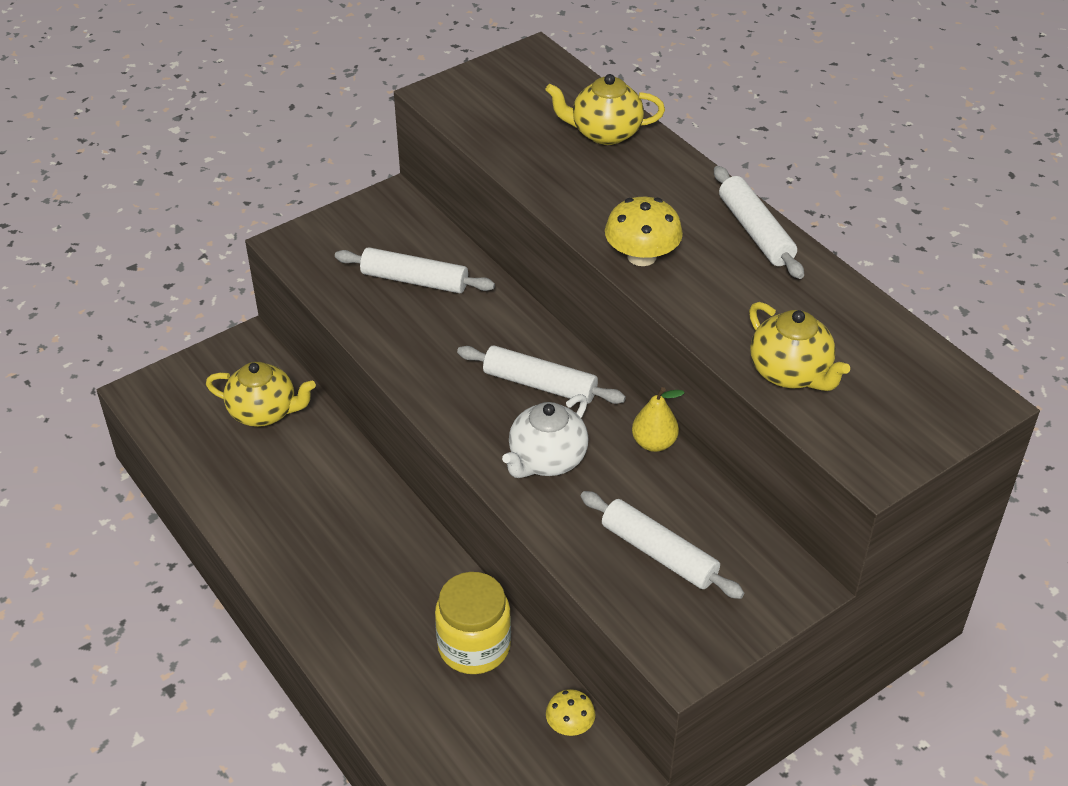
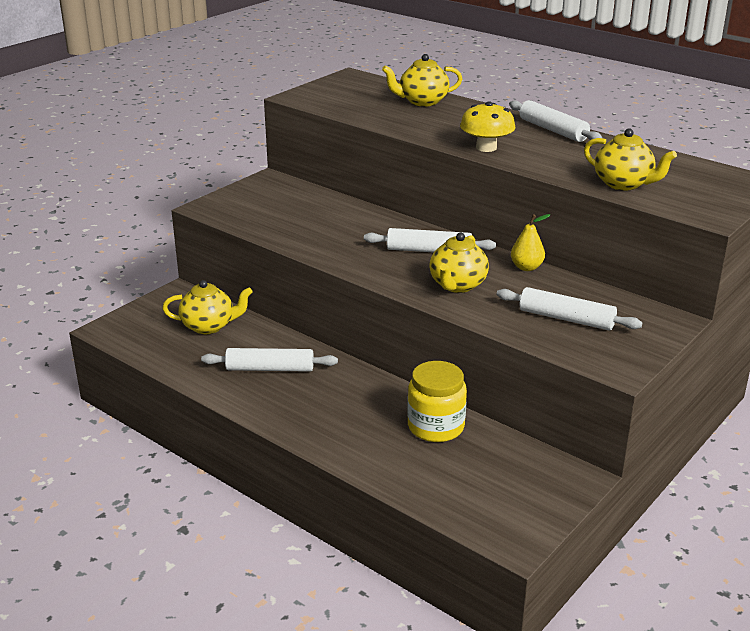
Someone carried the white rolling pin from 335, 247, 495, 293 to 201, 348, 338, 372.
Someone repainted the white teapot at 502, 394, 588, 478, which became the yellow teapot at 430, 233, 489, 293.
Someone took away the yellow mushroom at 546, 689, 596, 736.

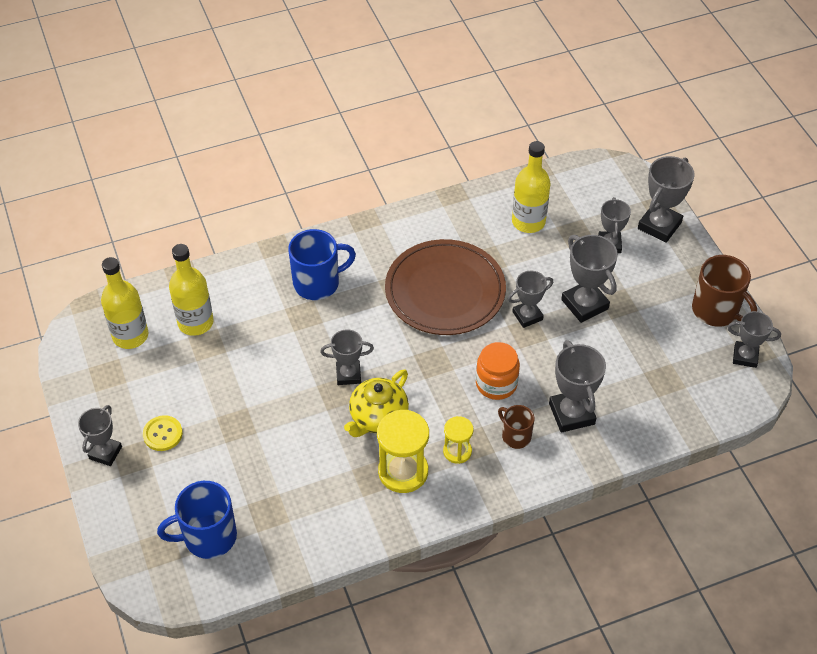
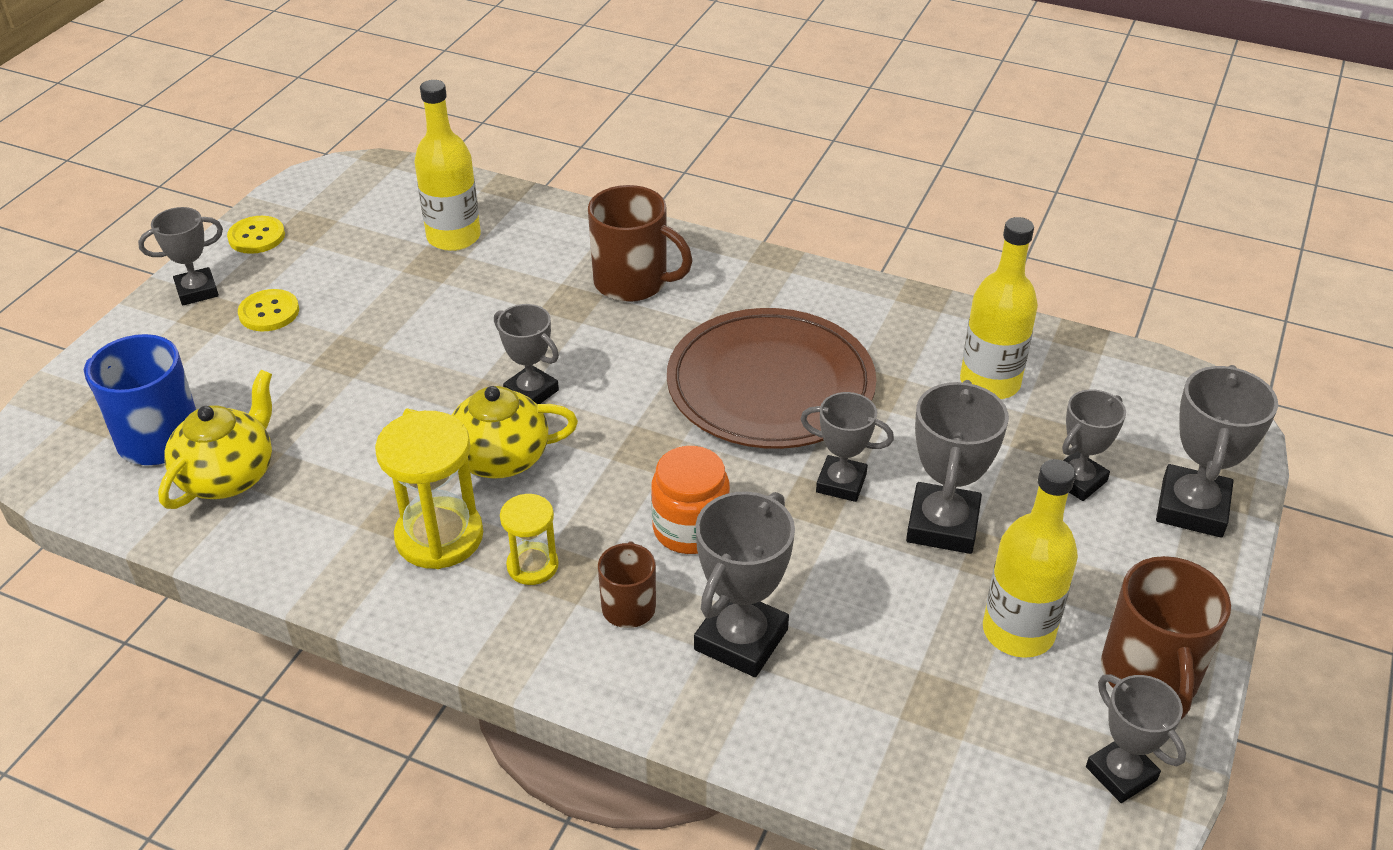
Someone carried the yellow bottle from 101, 257, 148, 349 to 983, 459, 1078, 658.
Someone repainted the blue mug at 288, 229, 356, 300, which became the brown mug at 588, 185, 693, 302.
Someone rotated the grey trophy at 638, 156, 695, 243 by 60 degrees counterclockwise.
Someone put down the yellow teapot at 158, 370, 272, 509.
Someone put down the yellow button at 227, 216, 285, 254.

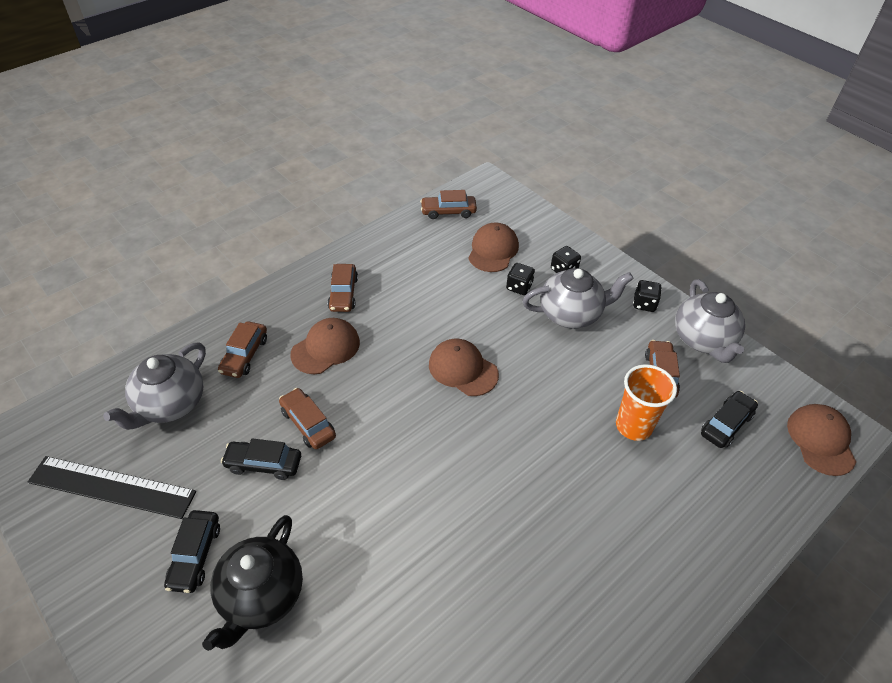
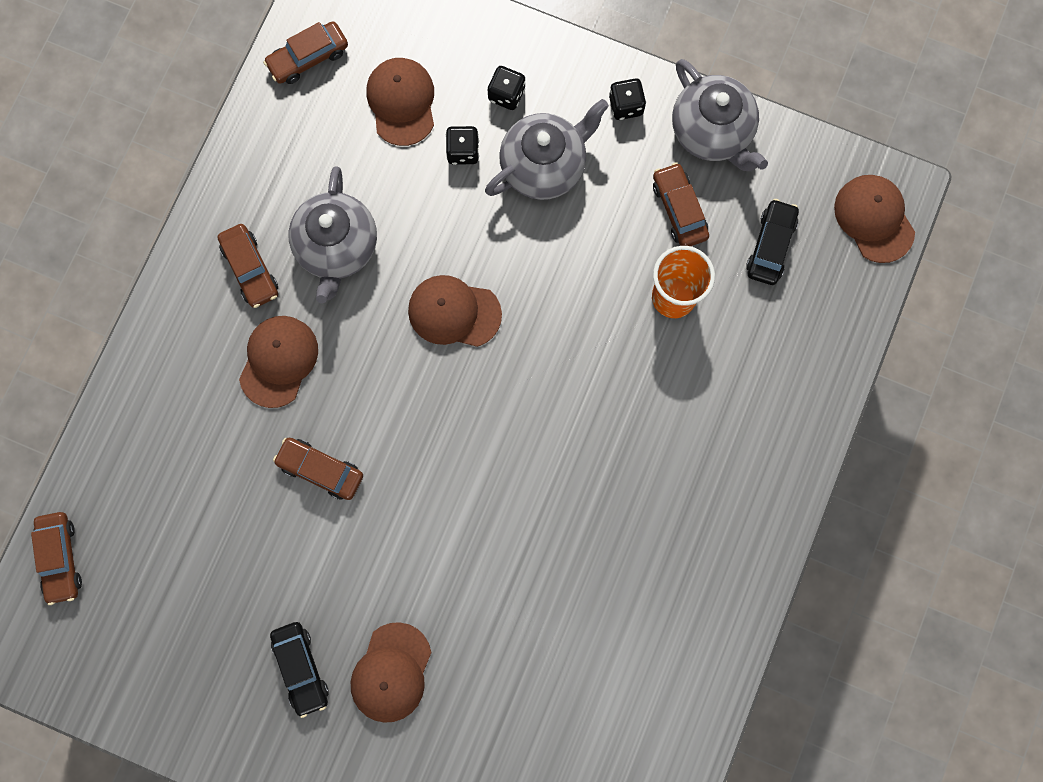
Someone took away the black ruler at 28, 456, 196, 519.
Someone carried the grey teapot from 103, 343, 206, 430 to 288, 166, 377, 303.
Someone swapped the black teapot at 202, 515, 303, 651 for the brown cap at 351, 622, 432, 723.
Someone carried the brown car from 218, 321, 267, 378 to 31, 512, 82, 605.
Someone took away the black car at 221, 438, 301, 480.

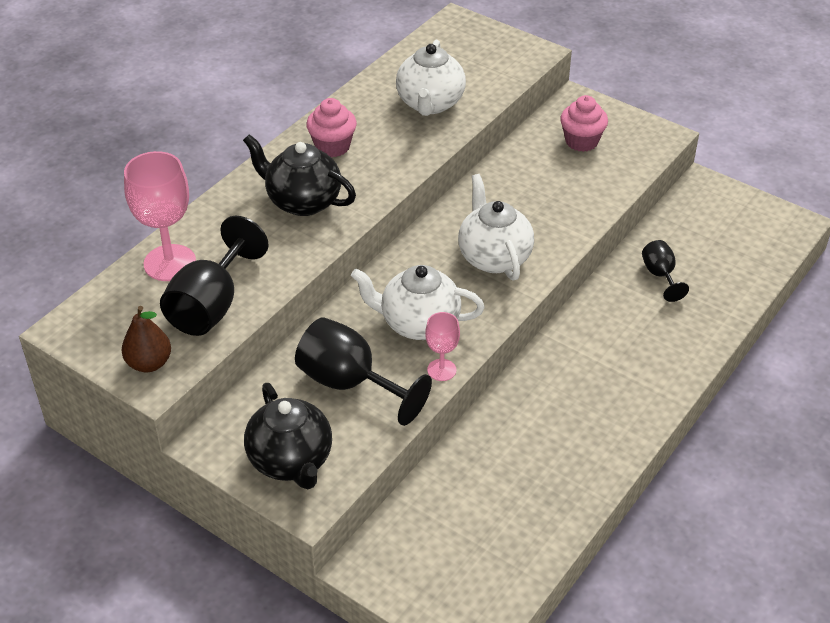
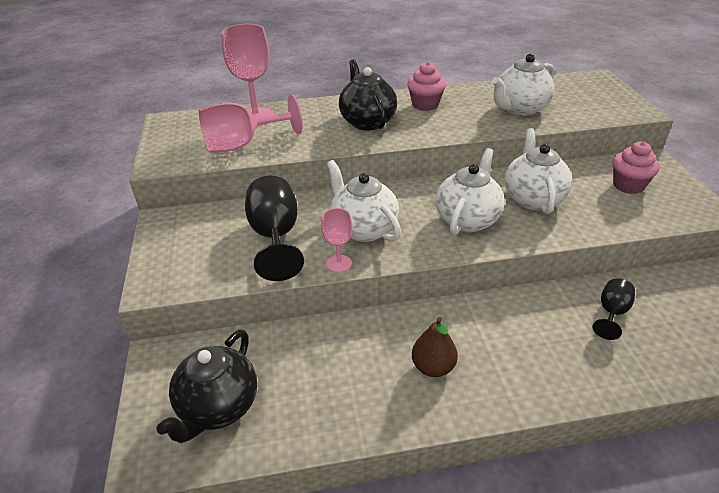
Someone carried the brown pear from 122, 306, 171, 372 to 412, 317, 458, 377.
Someone repainted the black goblet at 160, 216, 269, 336, which became the pink goblet at 199, 95, 303, 152.
Someone carried the black teapot from 244, 383, 332, 489 to 156, 330, 257, 443.
Someone put down the white teapot at 504, 128, 572, 214.

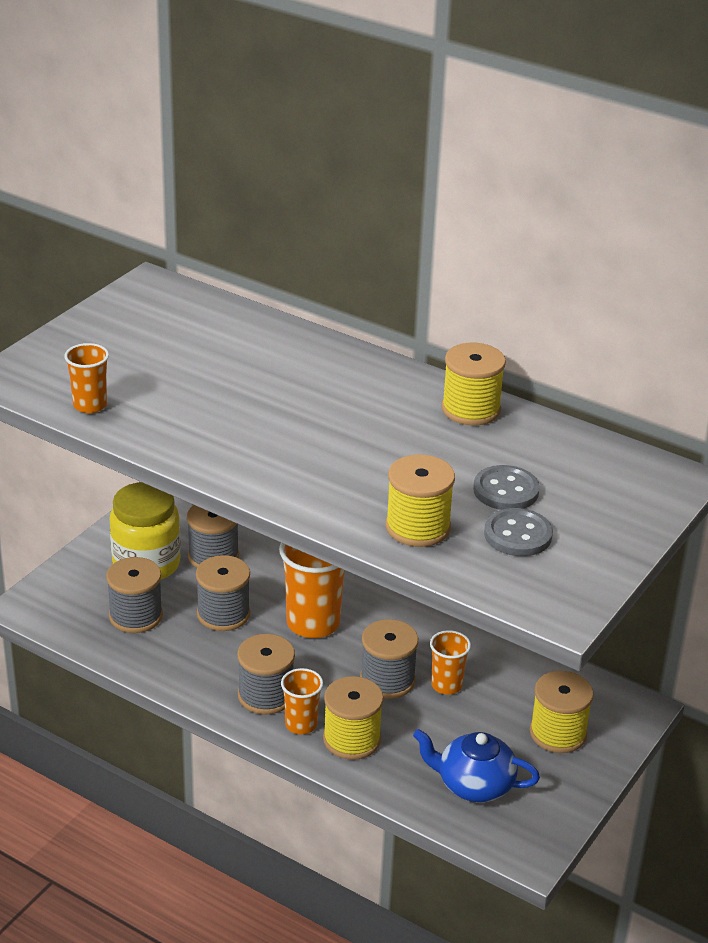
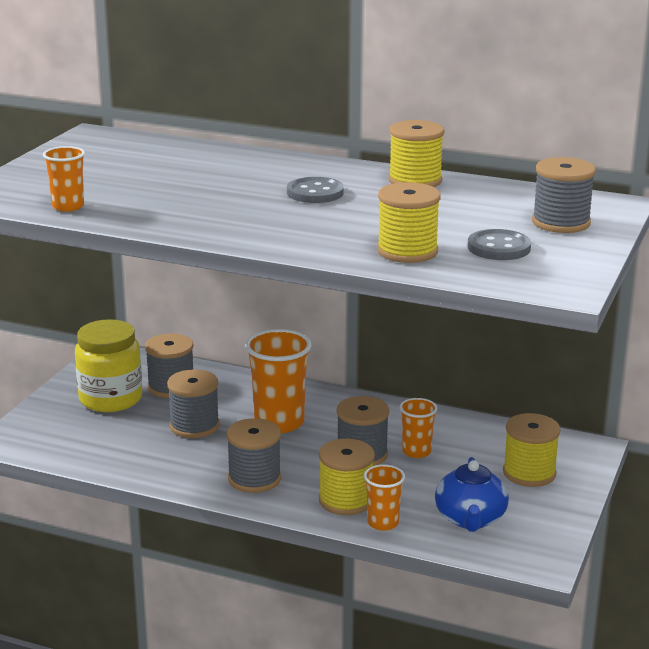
Someone carried the grey spool from 106, 557, 163, 633 to 532, 157, 596, 233.
Someone carried the orange cup from 281, 668, 323, 734 to 364, 464, 405, 531.
Someone rotated the blue teapot at 413, 729, 540, 802 by 90 degrees counterclockwise.
Someone carried the grey button from 473, 465, 540, 510 to 287, 177, 344, 203.

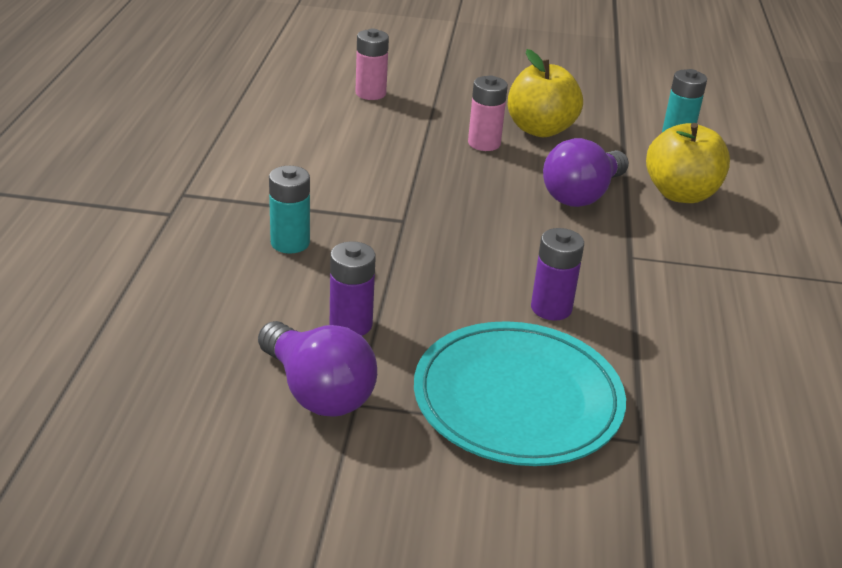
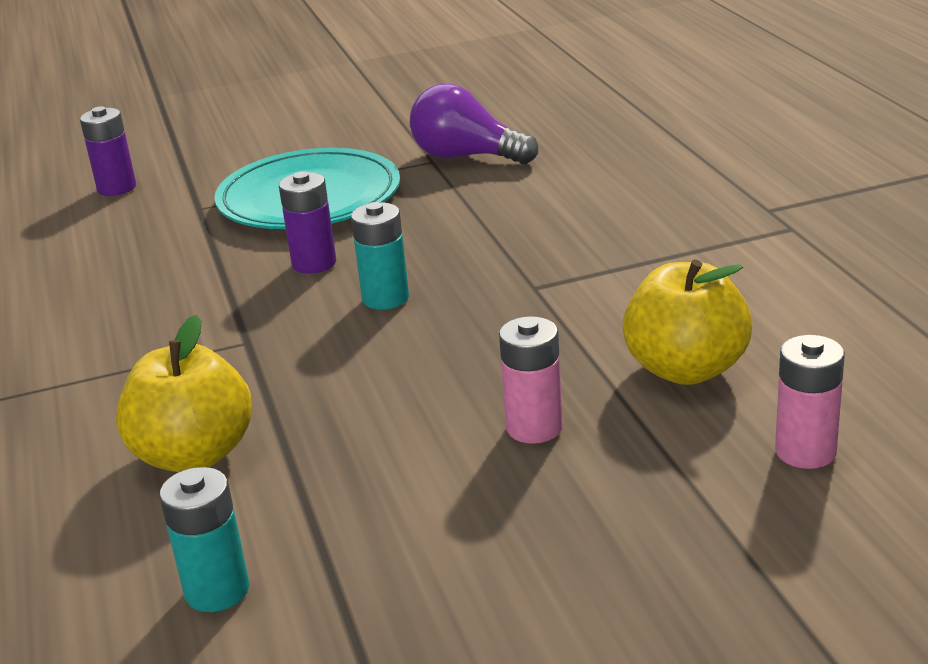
Someone carried the turquoise battery from 269, 166, 310, 254 to 351, 202, 409, 310.
Someone carried the purple battery from 330, 241, 376, 336 to 80, 106, 136, 196.
Someone carried the yellow apple from 508, 49, 583, 137 to 622, 260, 752, 385.
Someone took away the purple light bulb at 543, 138, 629, 207.

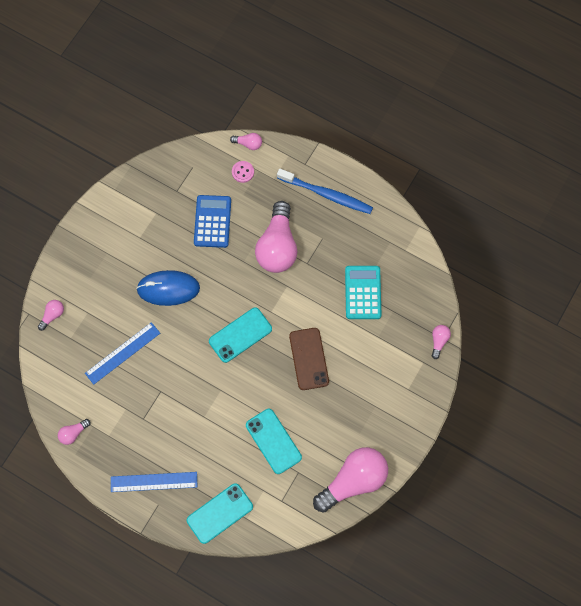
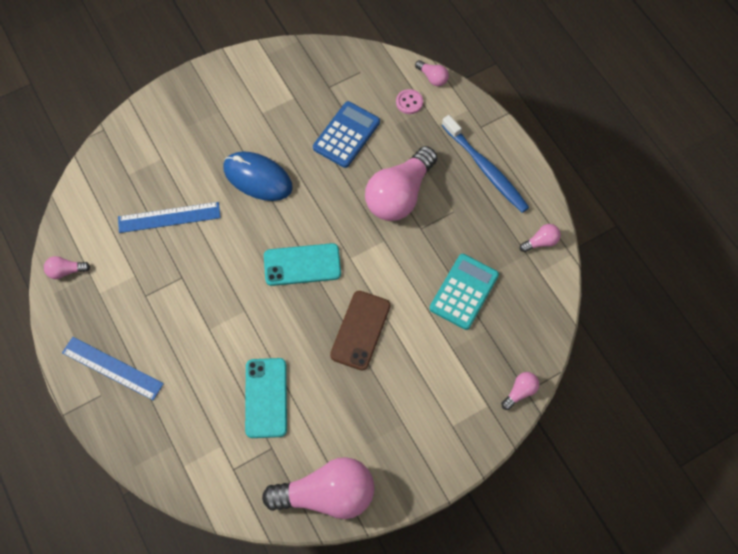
Someone carried the pink light bulb from 38, 300, 64, 331 to 520, 224, 561, 252.
Someone took away the turquoise phone at 187, 483, 253, 544.

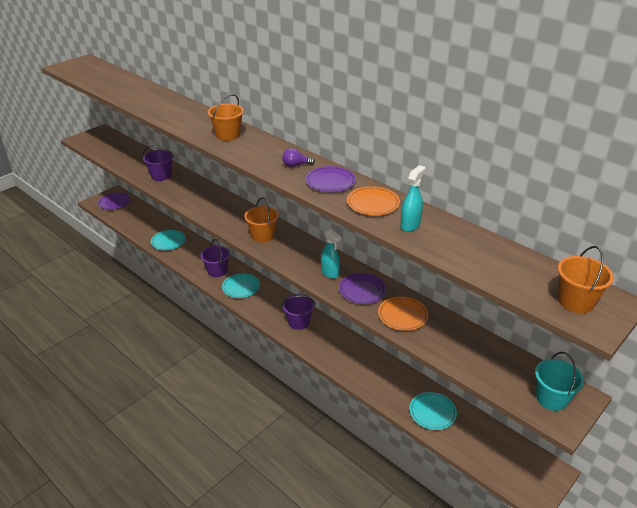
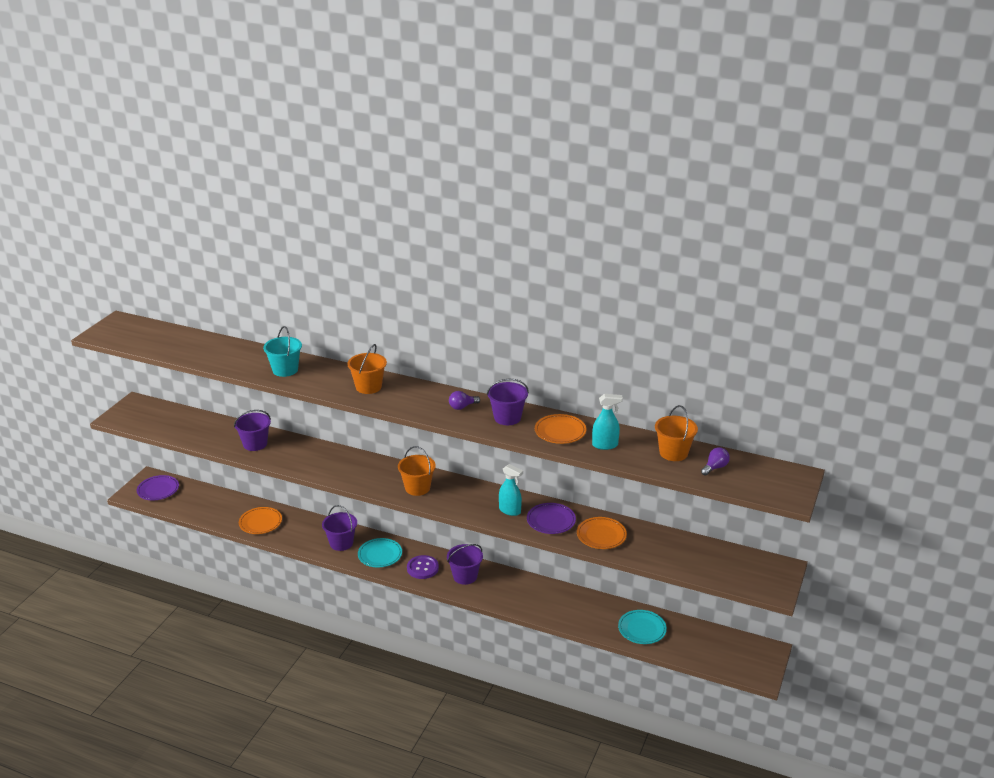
Someone repainted the turquoise plate at 151, 230, 186, 250, which became the orange plate at 239, 507, 282, 534.
Someone swapped the purple plate at 306, 166, 356, 192 for the purple bucket at 487, 379, 529, 425.
Someone rotated the turquoise spray bottle at 400, 165, 426, 232 by 75 degrees clockwise.
Someone carried the turquoise bucket from 535, 352, 584, 411 to 263, 326, 302, 377.
Someone carried the orange bucket from 557, 246, 614, 313 to 655, 405, 698, 461.
Someone put down the purple button at 407, 555, 439, 579.
Someone put down the purple light bulb at 701, 447, 730, 476.

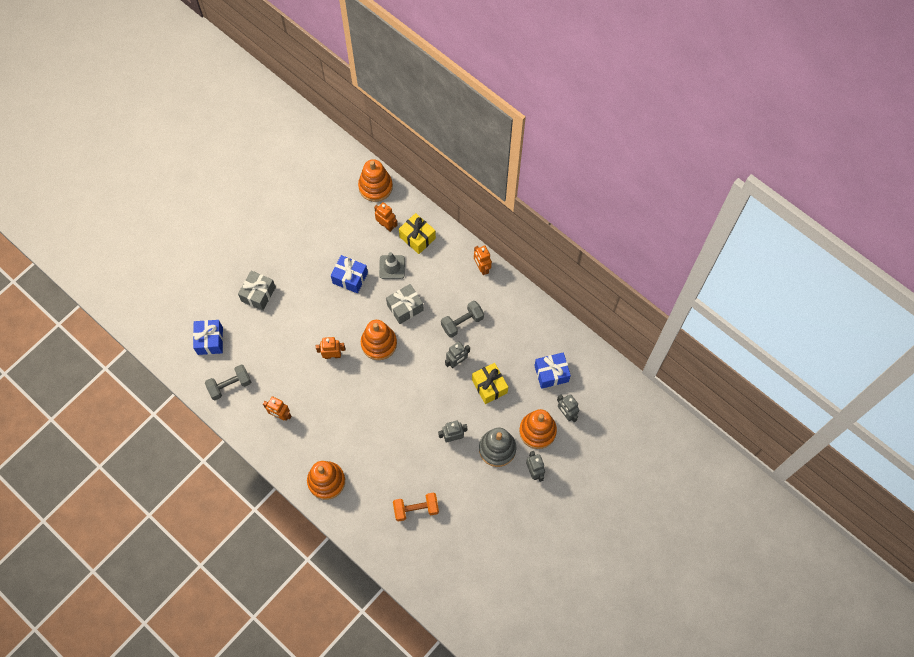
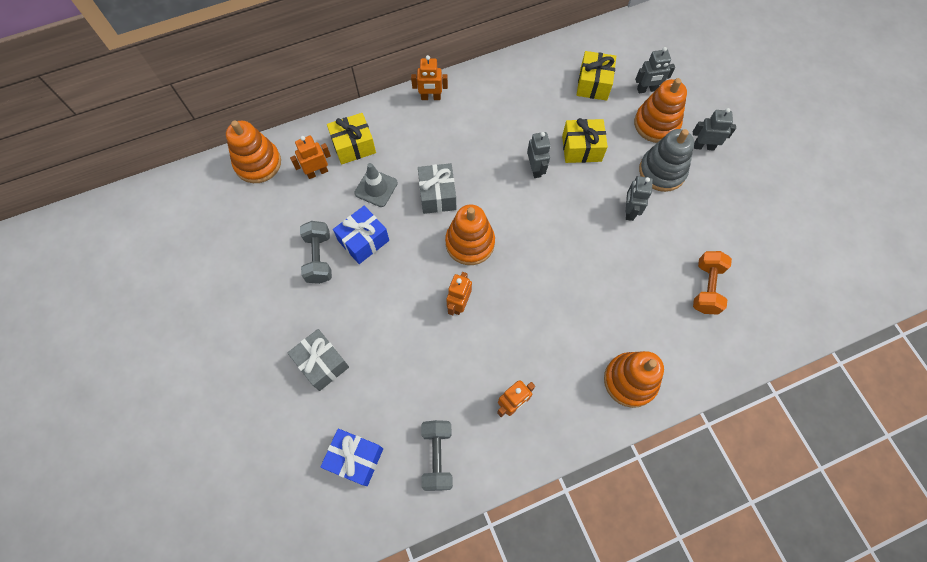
Someone carried the grey dumbbell from 441, 301, 484, 338 to 300, 221, 332, 284.
Someone repainted the blue gift at 534, 352, 571, 389, which became the yellow gift at 577, 51, 616, 101.

